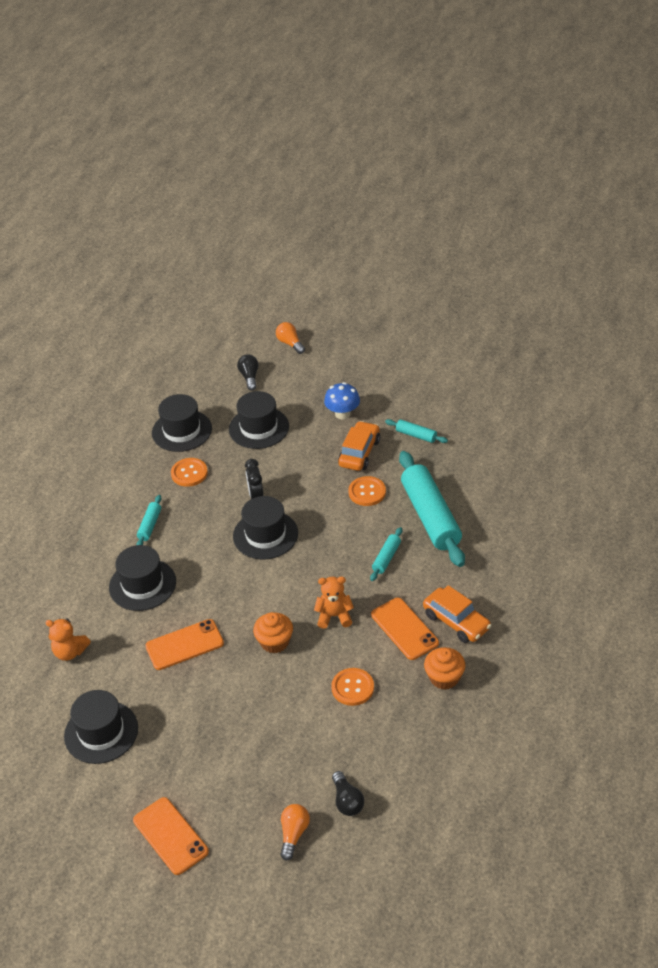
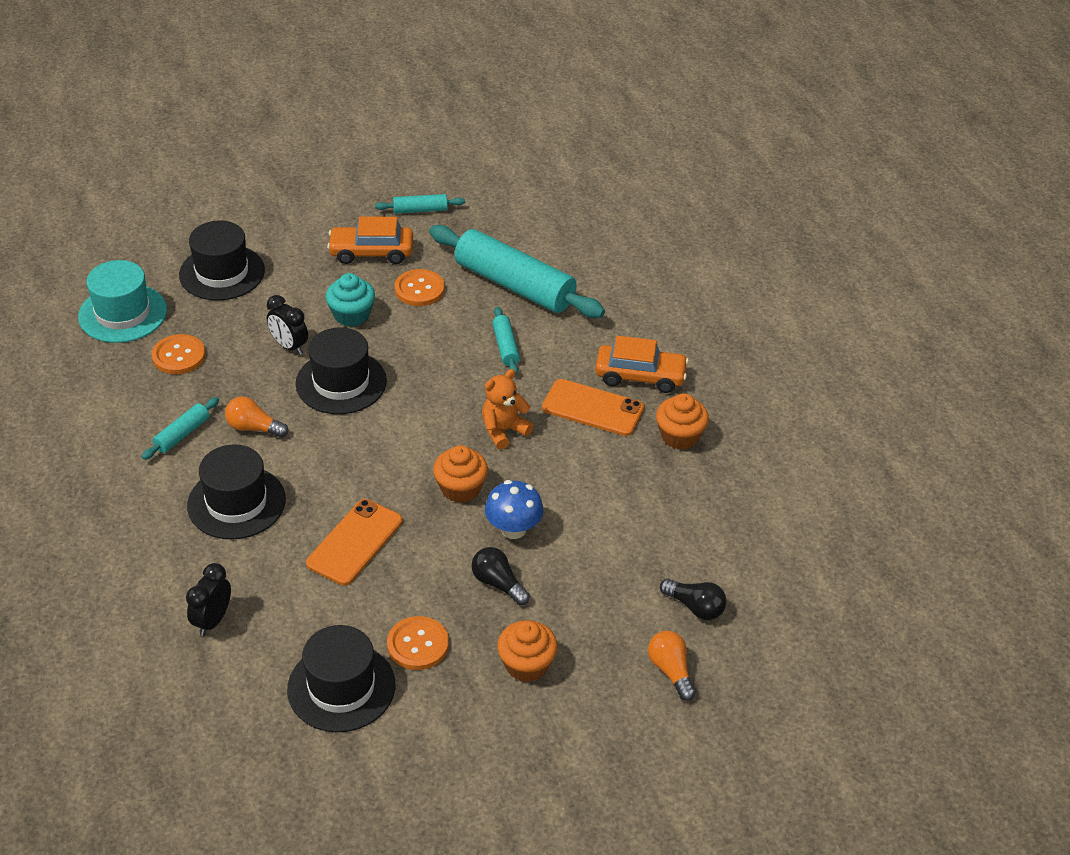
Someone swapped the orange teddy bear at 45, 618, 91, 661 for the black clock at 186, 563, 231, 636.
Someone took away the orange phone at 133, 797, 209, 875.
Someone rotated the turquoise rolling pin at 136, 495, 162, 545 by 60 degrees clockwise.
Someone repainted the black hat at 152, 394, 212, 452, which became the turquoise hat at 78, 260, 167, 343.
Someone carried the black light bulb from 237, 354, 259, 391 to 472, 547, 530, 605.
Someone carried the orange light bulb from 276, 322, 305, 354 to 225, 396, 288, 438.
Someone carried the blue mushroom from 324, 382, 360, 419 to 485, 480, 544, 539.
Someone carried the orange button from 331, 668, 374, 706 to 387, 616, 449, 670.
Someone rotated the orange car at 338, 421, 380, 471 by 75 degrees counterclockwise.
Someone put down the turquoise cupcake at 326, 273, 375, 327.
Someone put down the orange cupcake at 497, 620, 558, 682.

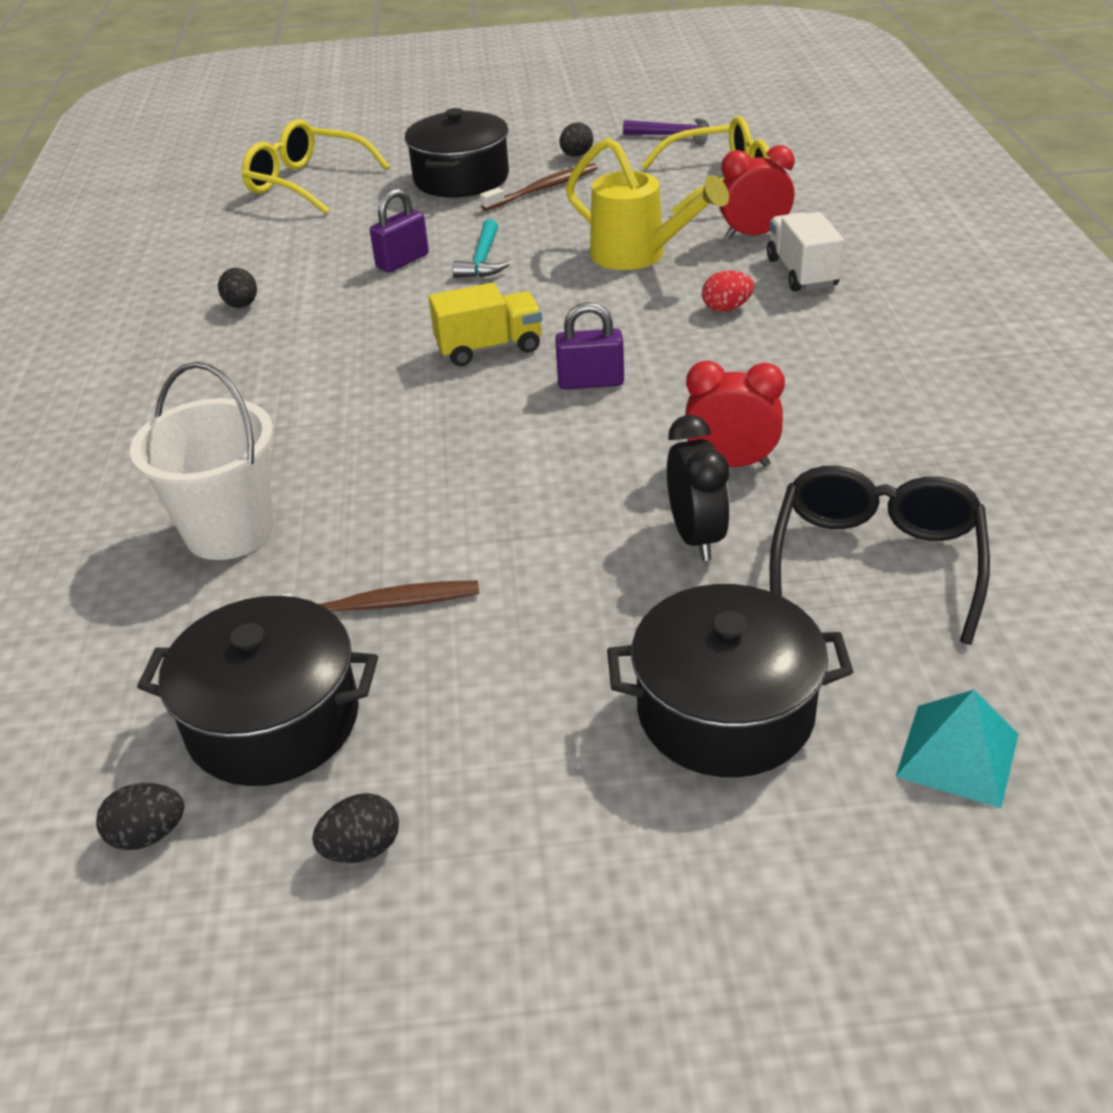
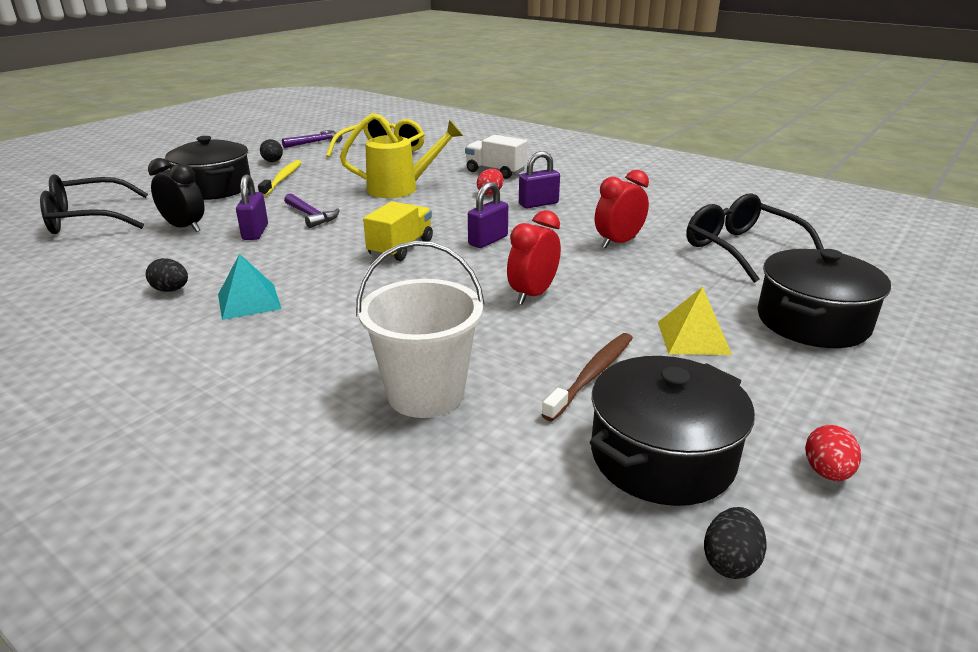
Someone repainted the yellow glasses at 242, 119, 390, 214, which became the black glasses at 40, 174, 148, 234.
Someone repainted the black egg at 312, 793, 399, 863, which became the red egg at 805, 425, 861, 481.
Someone repainted the turquoise hammer at 452, 219, 509, 278, which became the purple hammer at 284, 193, 340, 228.
Someone repainted the brown toothbrush at 480, 163, 598, 211, which became the yellow toothbrush at 258, 160, 302, 197.
Someone carried the black clock from 667, 415, 730, 561 to 148, 158, 204, 232.
Someone carried the red clock from 719, 145, 795, 239 to 507, 210, 561, 305.
Someone carried the turquoise pyramid from 895, 690, 1019, 808 to 218, 254, 281, 320.
Someone put down the purple padlock at 519, 151, 560, 208.
Someone put down the yellow pyramid at 658, 287, 732, 355.

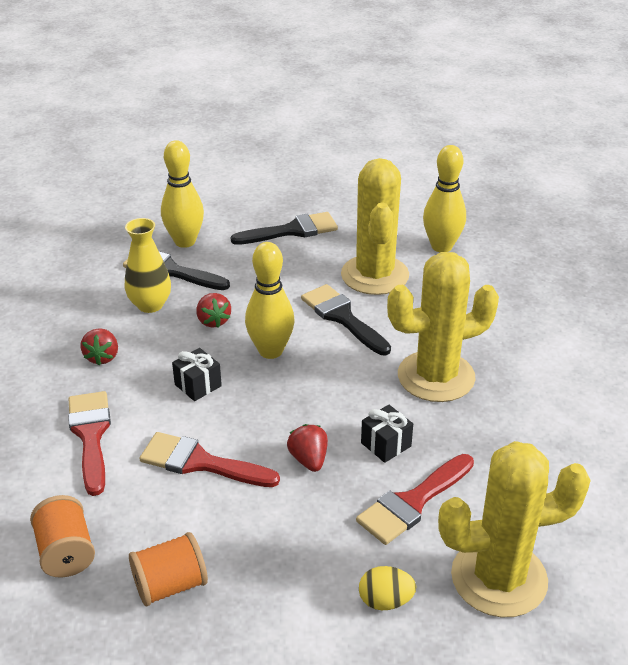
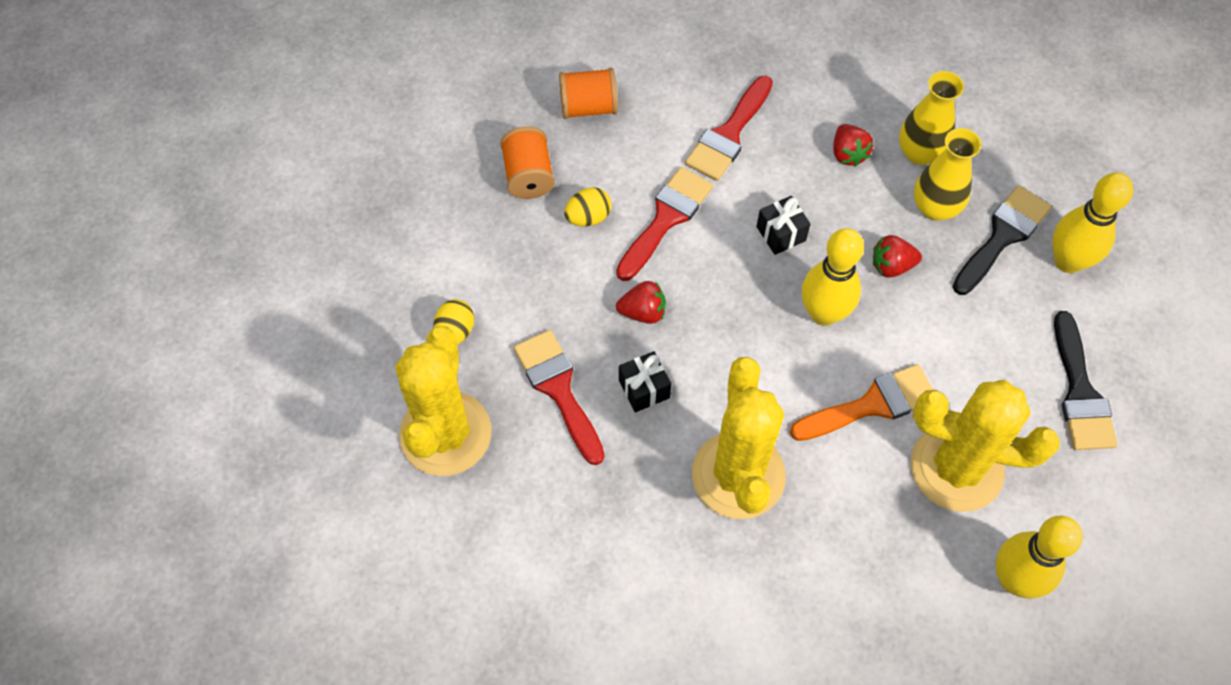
Someone rotated the red brush at 68, 391, 111, 496 by 120 degrees clockwise.
Someone rotated the red strawberry at 80, 328, 118, 365 by 120 degrees counterclockwise.
Someone repainted the black brush at 301, 284, 391, 355, which became the orange brush at 790, 364, 933, 441.
Someone put down the yellow egg at 564, 187, 611, 226.
Someone put down the yellow vase at 899, 71, 964, 165.

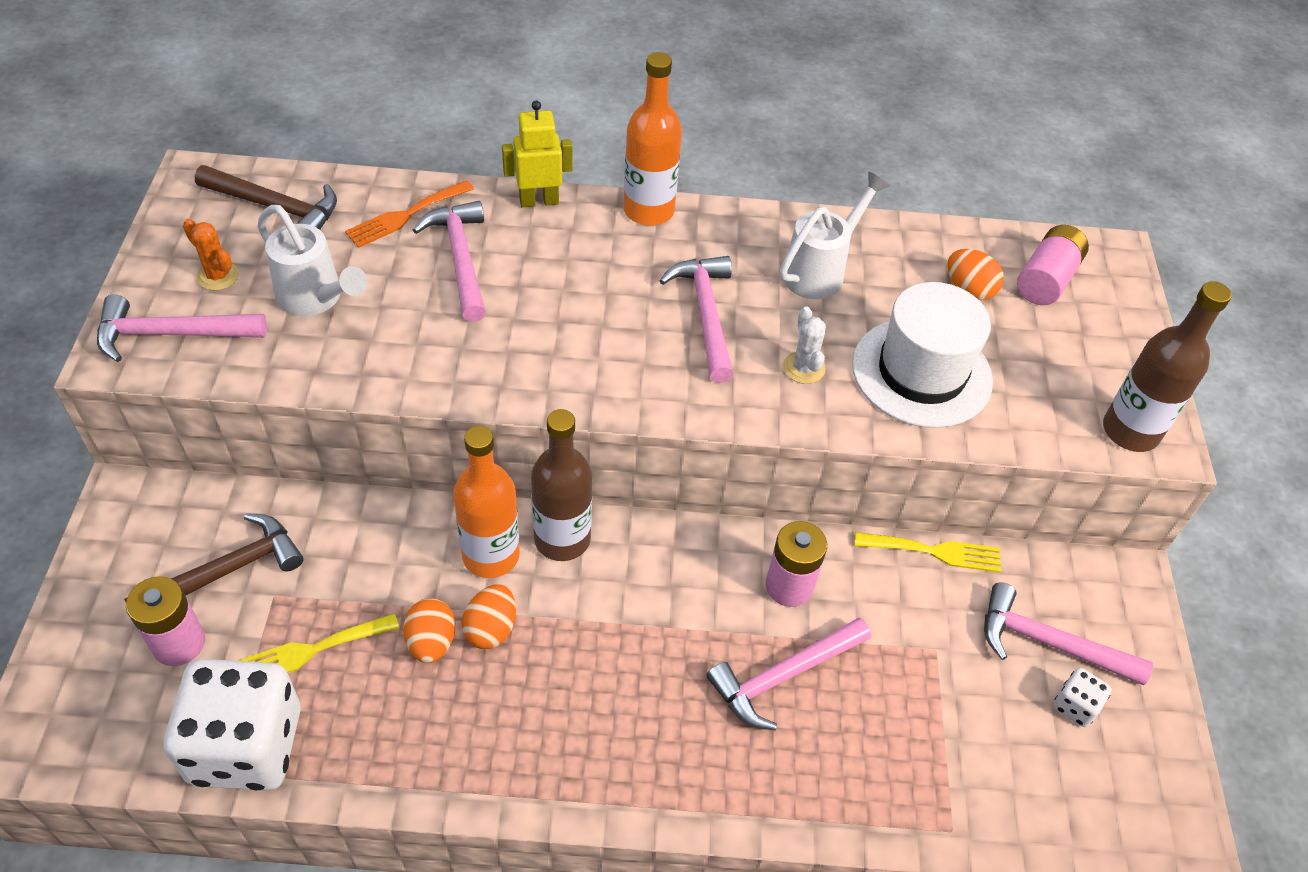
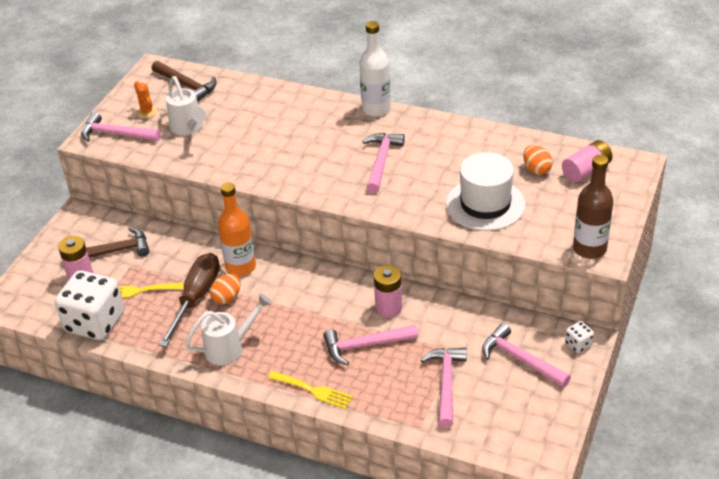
Someone took away the orange fork at 345, 180, 474, 248.
Someone swapped the orange egg at 403, 598, 456, 663 for the brown screwdriver at 159, 253, 220, 347.
Someone carried the pink hammer from 413, 201, 486, 322 to 421, 348, 467, 428.
Someone took away the yellow robot at 502, 101, 573, 207.
Someone took away the brown bottle at 531, 409, 592, 561.
Someone repainted the orange bottle at 623, 52, 682, 226, which became the white bottle at 359, 21, 391, 117.
Someone carried the white watering can from 780, 171, 890, 299 to 184, 293, 272, 365.
Someone took away the white cactus at 783, 306, 826, 384.
Someone carried the yellow fork from 855, 532, 1001, 573 to 268, 371, 353, 409.
Someone carried the white dice from 1053, 668, 1112, 727 to 565, 321, 594, 353.

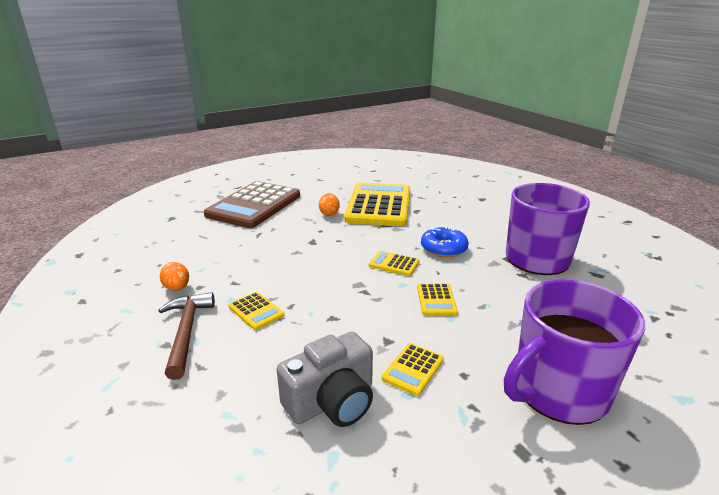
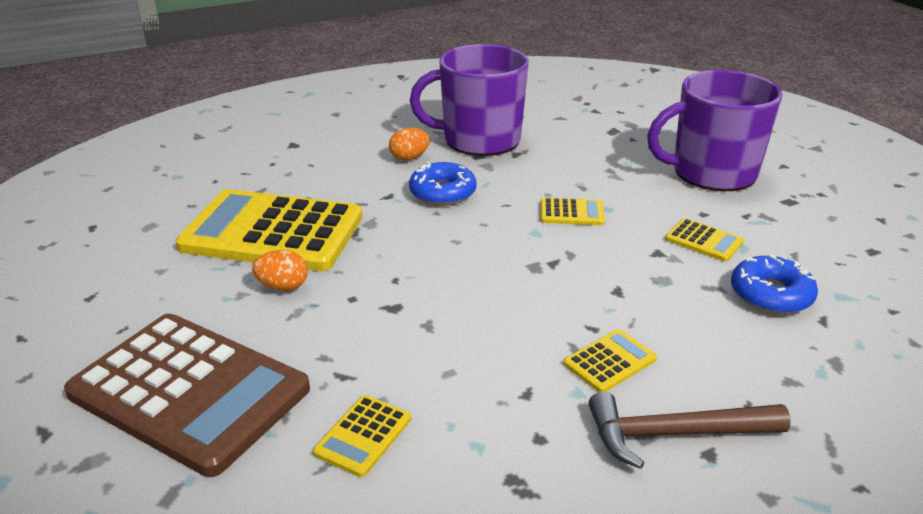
Someone carried the orange egg from 160, 262, 189, 291 to 389, 128, 430, 160.
Someone swapped the grey camera at 276, 332, 373, 427 for the blue donut at 731, 254, 818, 314.
Someone carried the yellow calculator from 369, 251, 419, 276 to 313, 395, 411, 477.
Someone rotated the purple mug at 504, 279, 645, 425 by 105 degrees clockwise.

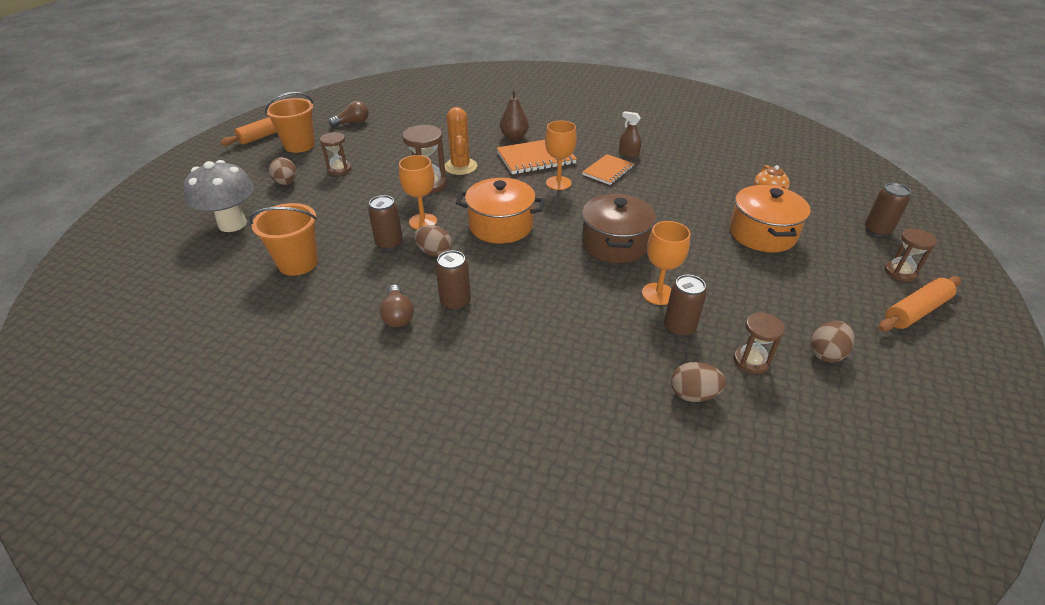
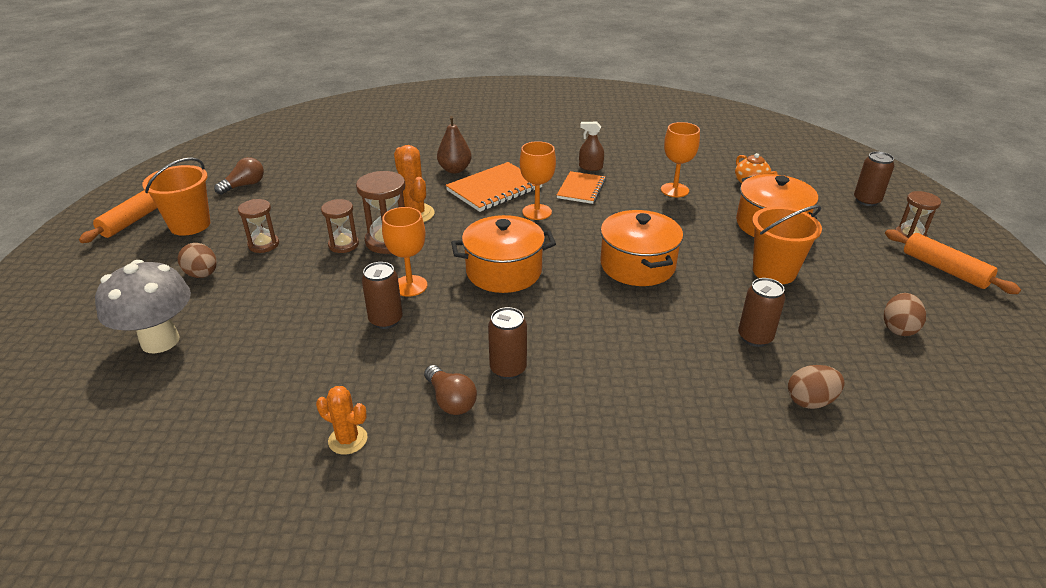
Someone carried the orange bucket from 249, 203, 318, 276 to 752, 205, 822, 284.
Someone took away the brown egg at 414, 225, 452, 257.
Someone repainted the brown pot at 582, 194, 656, 263, which became the orange pot at 600, 210, 683, 286.
Someone carried the orange goblet from 642, 221, 690, 305 to 661, 122, 700, 197.
Someone carried the brown hourglass from 734, 312, 785, 374 to 321, 199, 359, 253.
Someone rotated the orange rolling pin at 878, 276, 961, 331 by 75 degrees counterclockwise.
Someone put down the orange cactus at 316, 386, 368, 455.

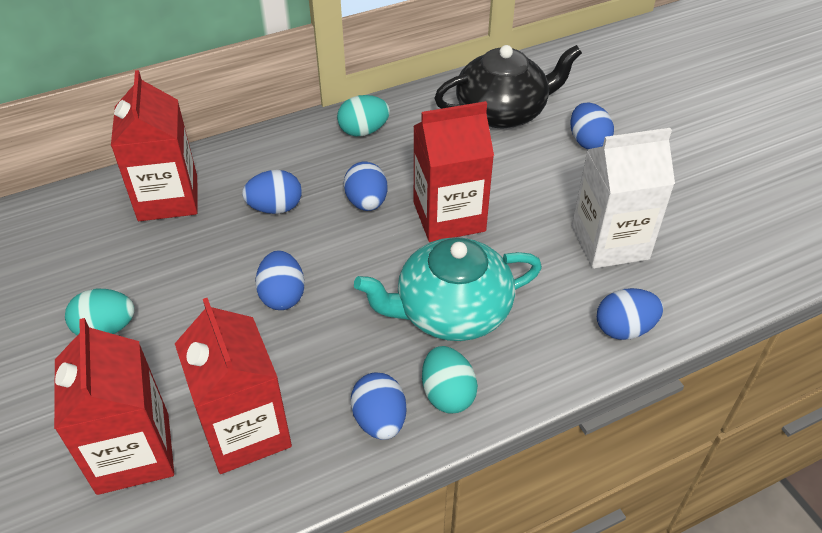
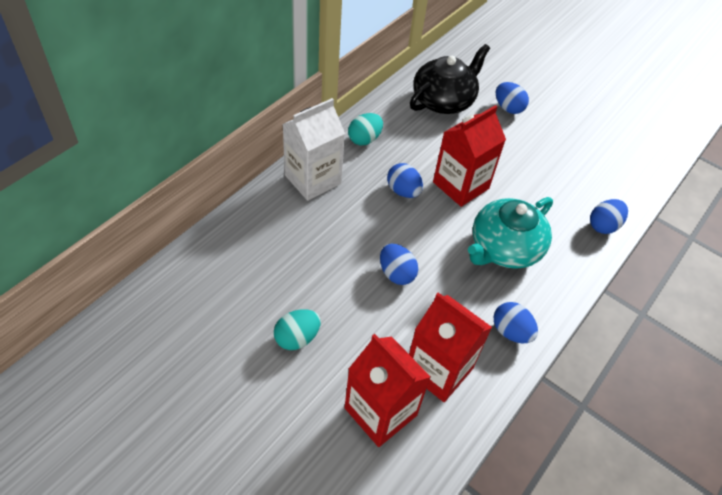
Someone took away the red carton at 111, 70, 197, 221.
Someone took away the blue egg at 242, 170, 302, 214.
Someone took away the turquoise egg at 422, 346, 478, 414.
Someone carried the white carton from 572, 128, 675, 269 to 283, 98, 345, 201.

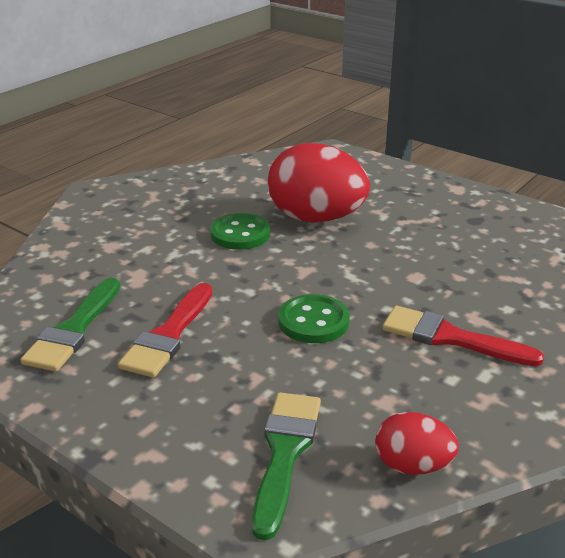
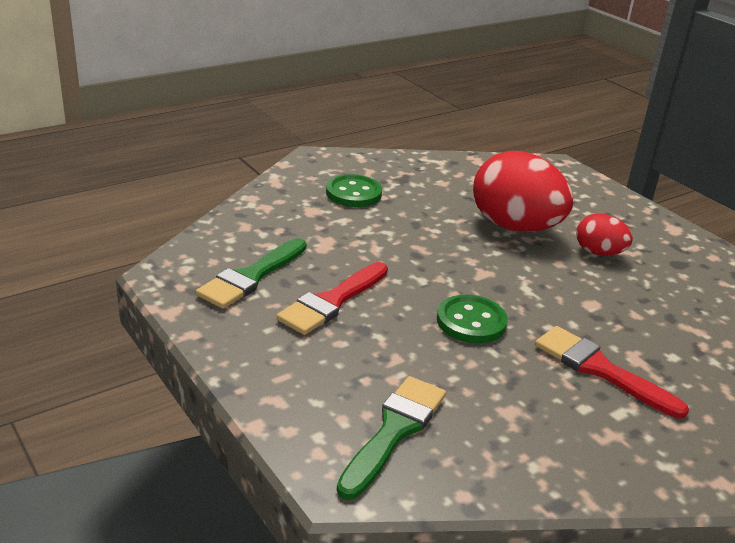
Someone carried the green button from 210, 213, 270, 250 to 326, 174, 382, 207.
Someone carried the red egg from 376, 412, 459, 475 to 576, 214, 633, 256.

